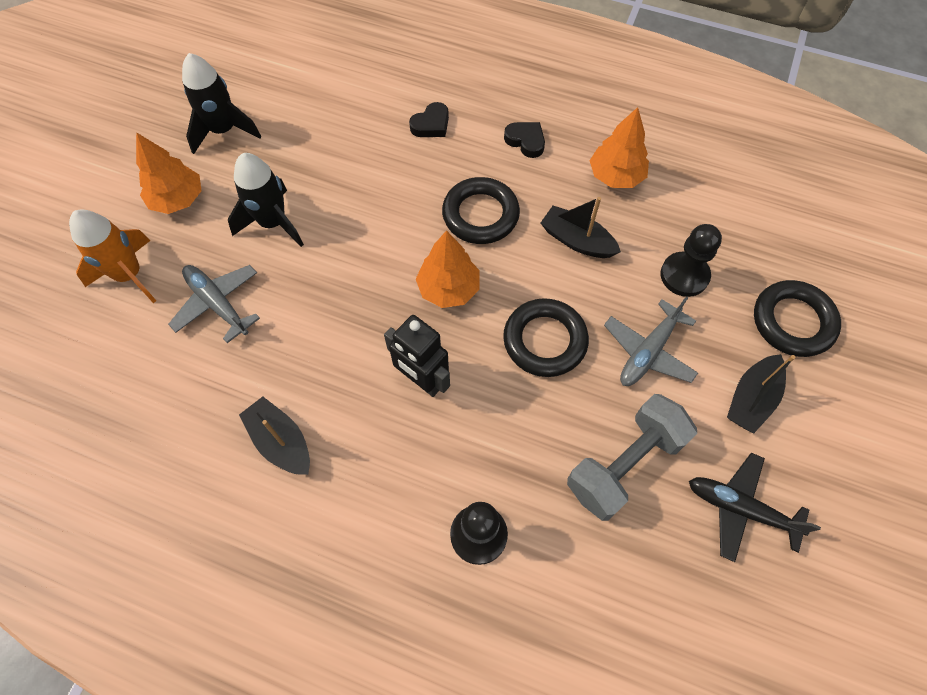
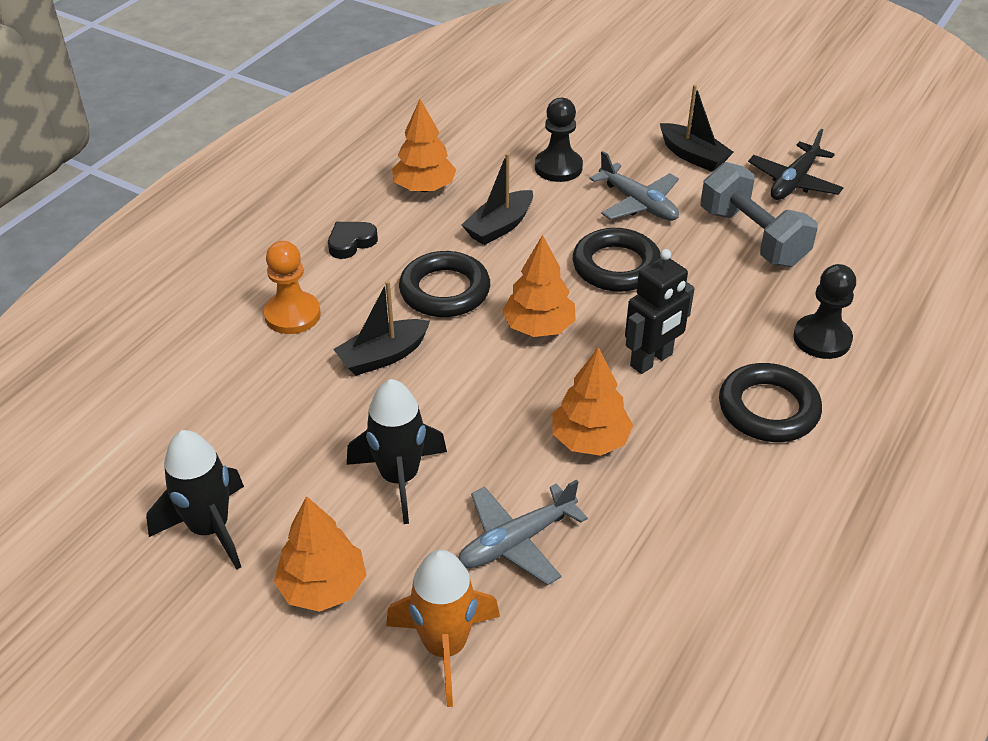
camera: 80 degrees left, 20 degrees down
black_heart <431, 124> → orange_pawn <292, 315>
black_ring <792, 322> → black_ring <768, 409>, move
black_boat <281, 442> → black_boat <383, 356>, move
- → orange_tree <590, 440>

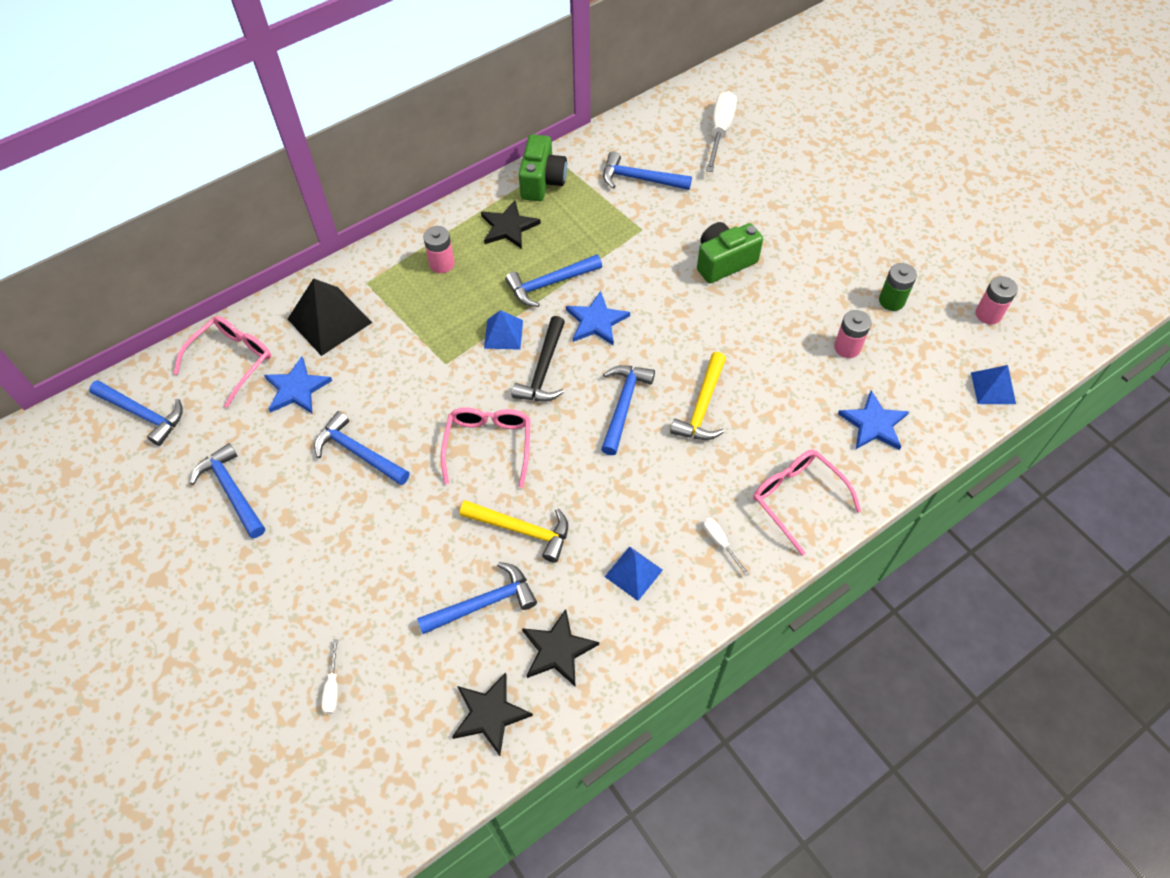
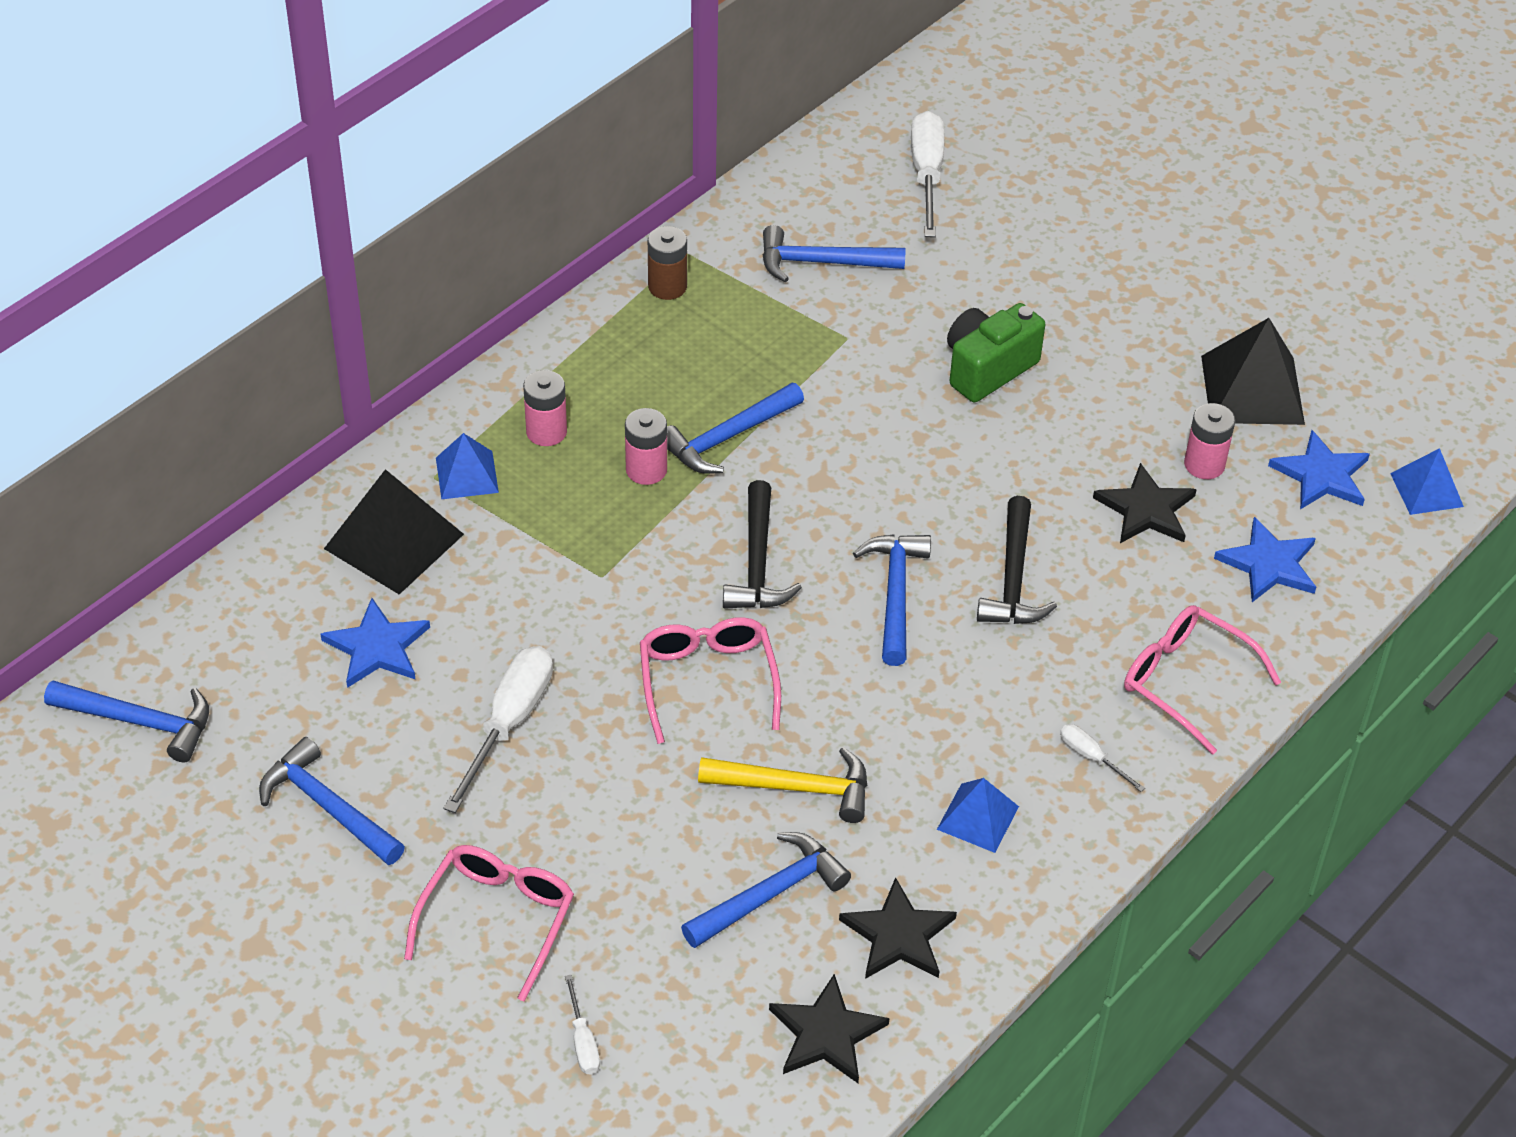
camera: 15 degrees left, 10 degrees down
green_camera <542, 181> → brown_battery <667, 286>
black_star <508, 227> → black_star <1146, 509>, move
green_battery <891, 301> → black_pyramid <1252, 390>
pink_battery <988, 314> → pink_battery <646, 470>, move
blue_star <596, 321> → blue_star <1321, 475>, move
blue_pyramid <503, 334> → blue_pyramid <467, 475>, move
pink_glasses <232, 360> → pink_glasses <497, 920>, move
yellow_hammer <702, 406> → black_hammer <1013, 578>
blue_hammer <358, 453> → white_screwdriver <509, 723>

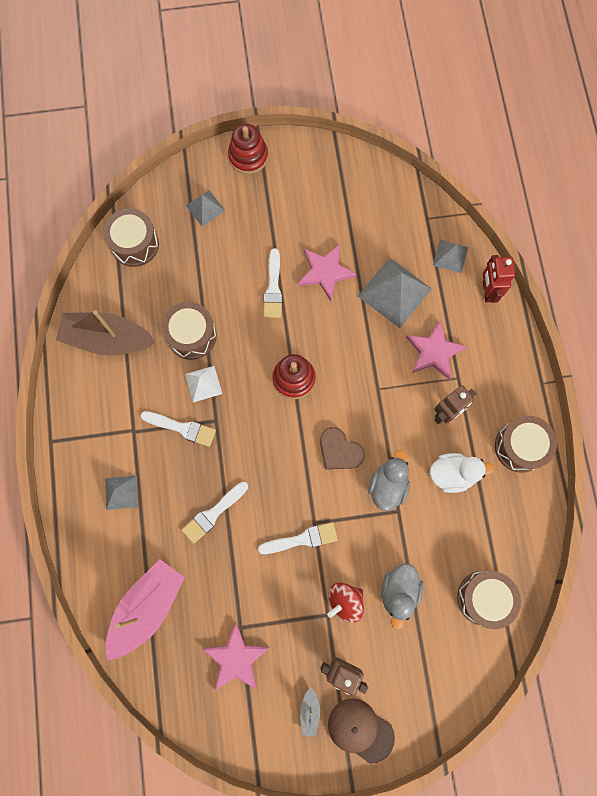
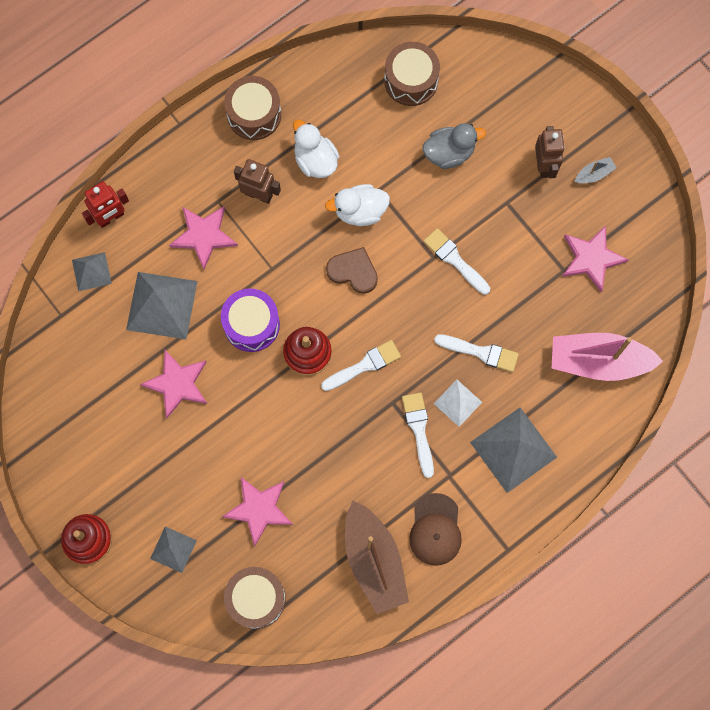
camera: 120 degrees left, 0 degrees up
white_brush <273, 288> → white_brush <364, 365>, move
brown_drum <191, 335> → -
white_pyramid <203, 383> → white_pyramid <457, 403>, move
brown_heart <339, 451> → brown_heart <353, 271>, 75 degrees counterclockwise
grey_duck <388, 485> → white_duck <360, 211>
grey_pyramid <121, 492> → grey_pyramid <513, 449>, x1.80
red_spinning_top <345, 601> → -
brown_cap <360, 730> → brown_cap <435, 530>, move
- → purple_drum <251, 324>
- → pink_star <259, 509>

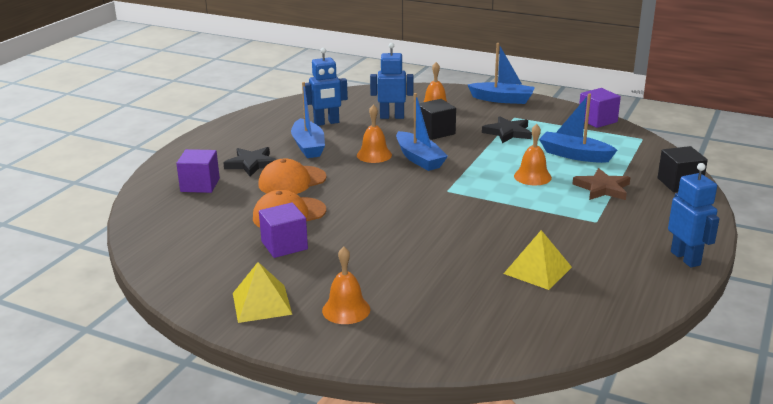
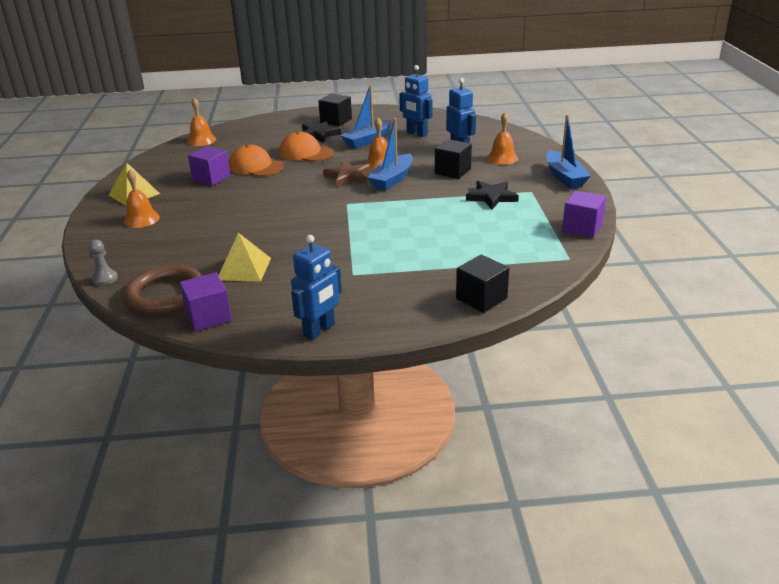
camera: 60 degrees right, 5 degrees up
blue_boat <574, 155> → -
orange_bell <532, 176> → orange_bell <201, 140>, move
purple_cube <200, 185> → purple_cube <208, 317>, move
brown_star <602, 188> → brown_star <348, 176>, move
- → black_cube <336, 121>
- → grey_pawn <105, 279>
- → brown_ring <166, 294>

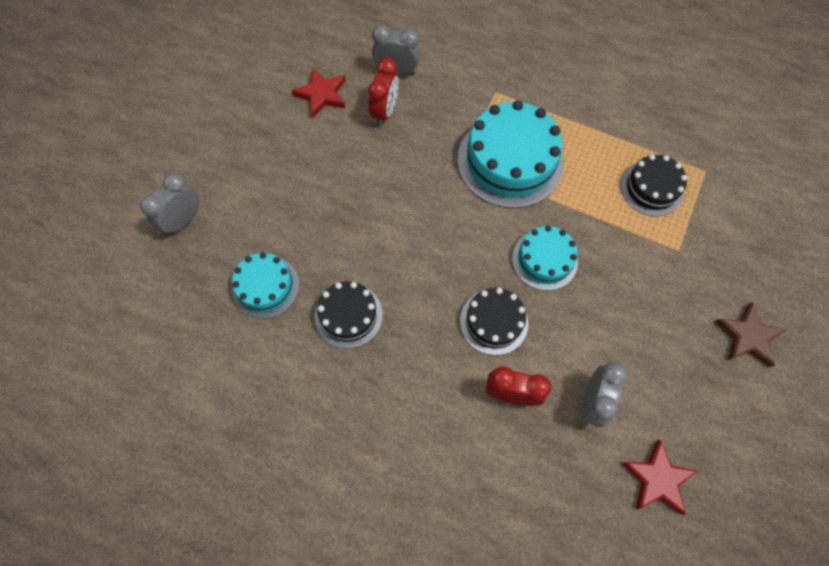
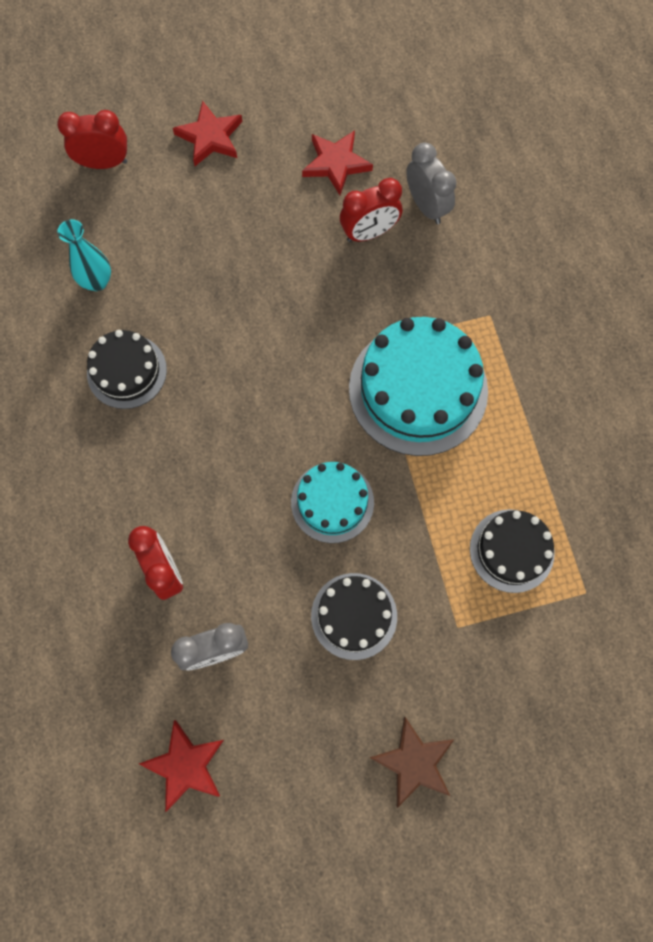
camera: 50 degrees right, 5 degrees up
grey_clock <184, 220> → red_clock <104, 163>
turquoise_cake <266, 286> → turquoise_vase <97, 281>
black_cake <494, 321> → black_cake <354, 616>, move
- → red_star <210, 137>

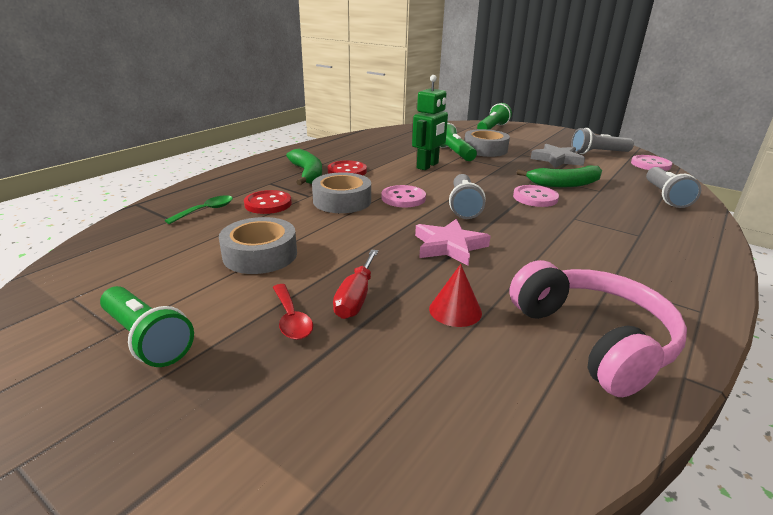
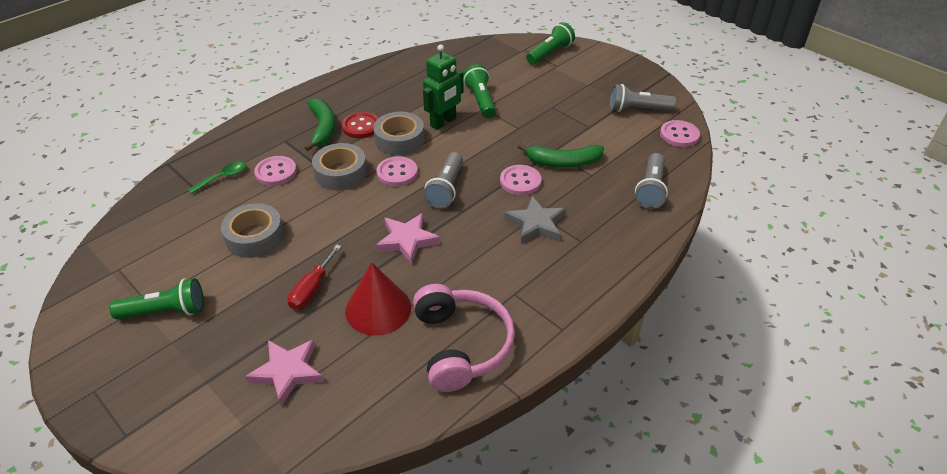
camera: 10 degrees right, 15 degrees up
grey_tape <485, 149> → grey_tape <399, 140>, move
grey_star <557, 159> → grey_star <536, 224>, move
red_button <268, 204> → pink_button <276, 172>
red_cone <455, 310> → red_cone <378, 309>, x1.71
red_spoon <291, 319> → -
green_flashlight <147, 339> → green_flashlight <165, 311>, 60 degrees counterclockwise
- → pink_star <287, 372>

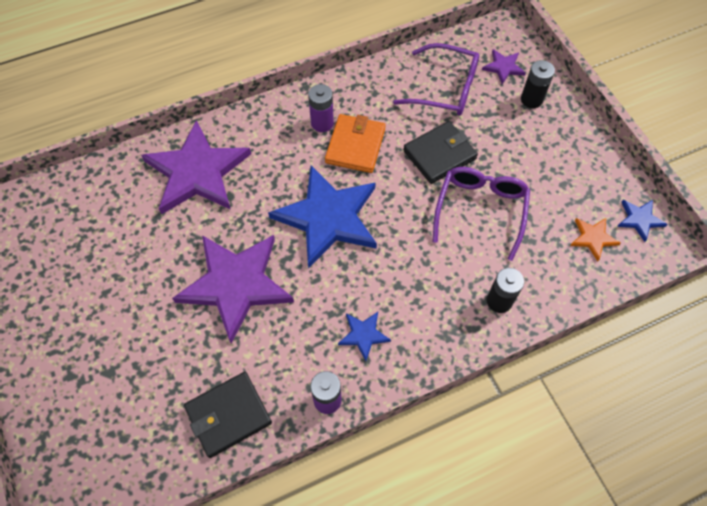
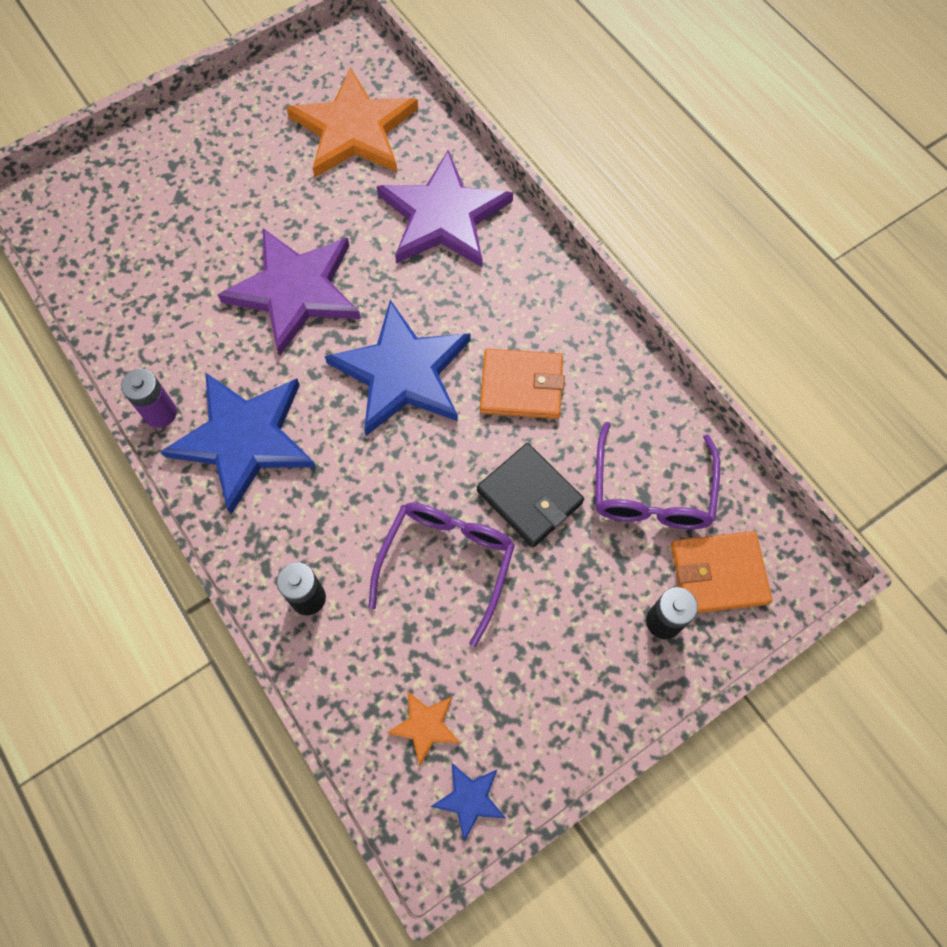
camera: 80 degrees right, 5 degrees up
purple_star <503, 67> → orange_wallet <718, 574>
purple_battery <322, 123> → -
purple_glasses <480, 209> → purple_glasses <447, 562>, 75 degrees counterclockwise
blue_star <363, 335> → blue_star <244, 439>, x2.31
black_wallet <228, 415> → -
- → orange_star <354, 129>

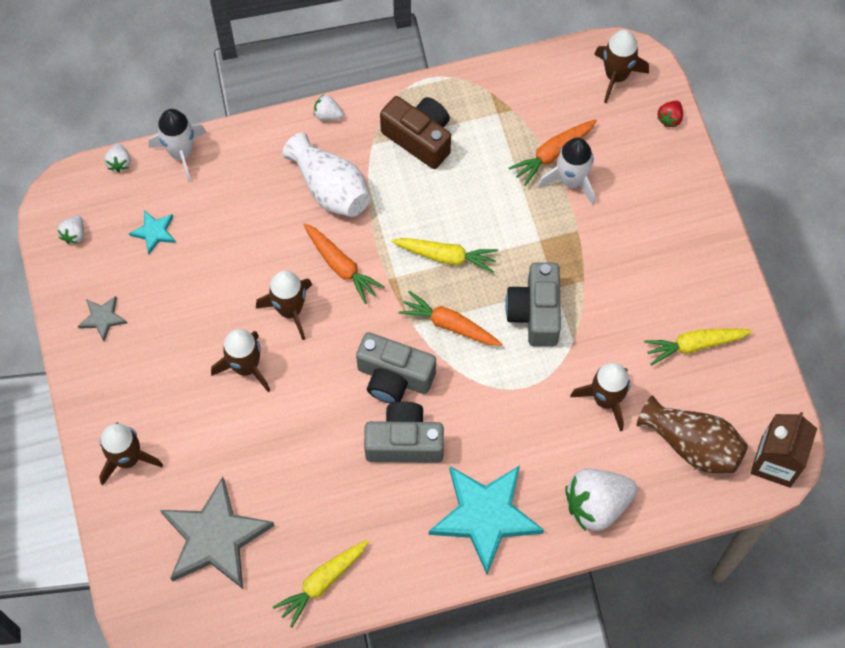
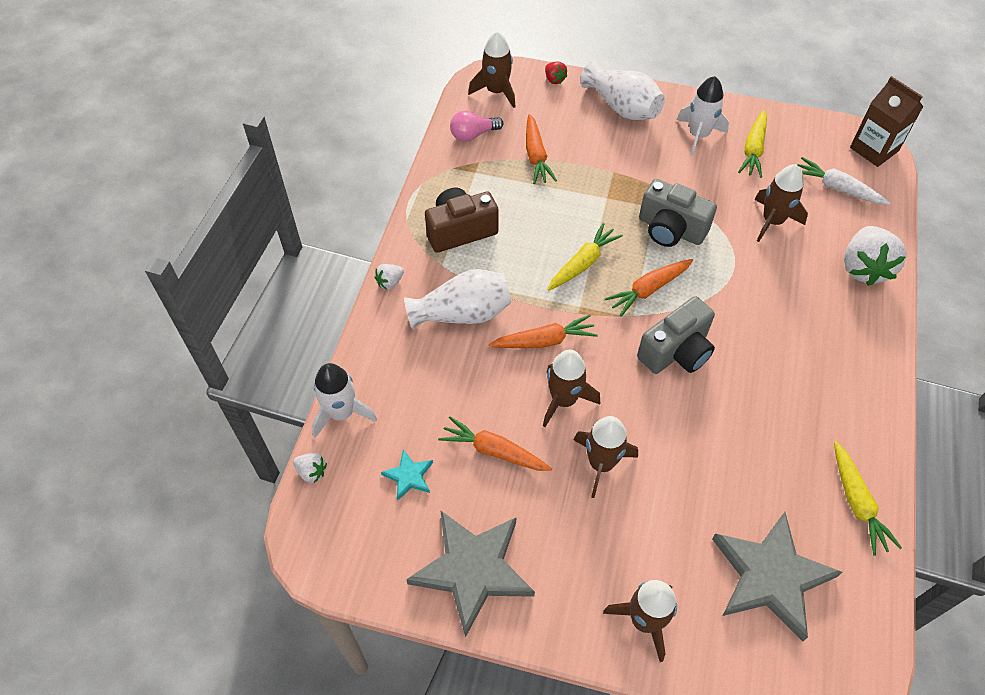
camera: 60 degrees left, 10 degrees down
white_rocket <571, 181> → white_rocket <698, 135>, move
white_strawberry <74, 234> → -
grey_star <103, 318> → grey_star <473, 570>, x2.24
brown_vase <692, 444> → white_carrot <837, 188>
grey_camera <404, 442> → -
turquoise_star <485, 516> → -
- → white_vase <622, 107>
- → pink_light_bulb <473, 135>
- → orange_carrot <494, 451>

